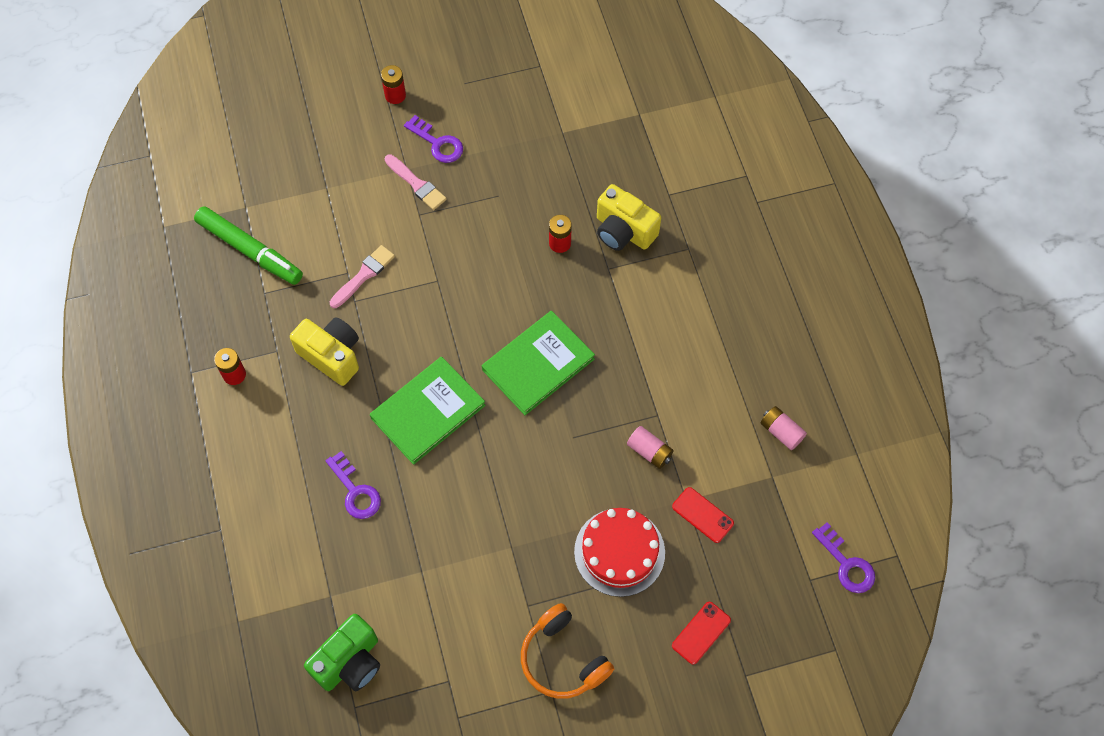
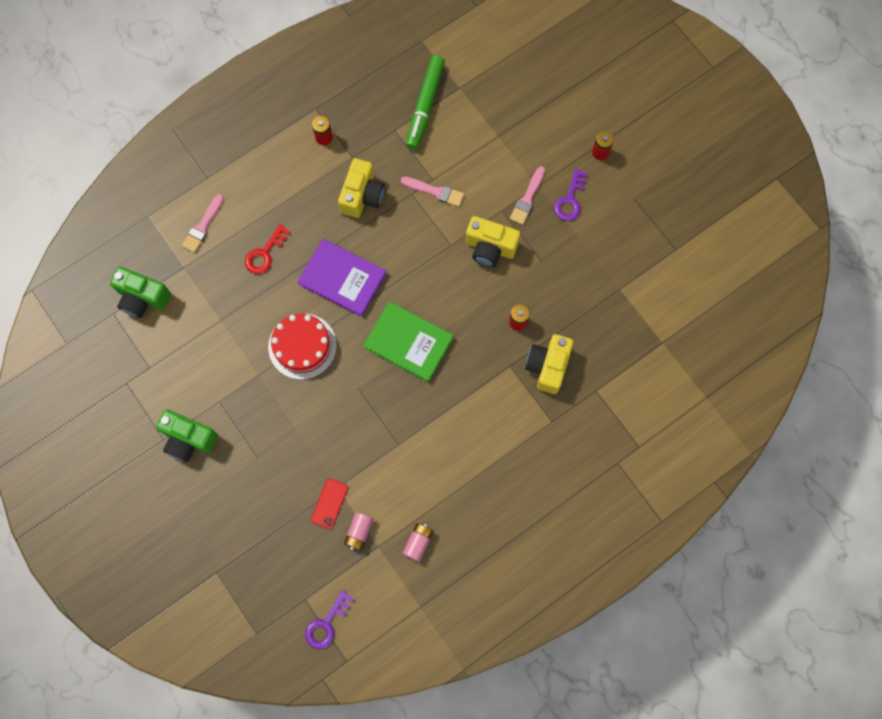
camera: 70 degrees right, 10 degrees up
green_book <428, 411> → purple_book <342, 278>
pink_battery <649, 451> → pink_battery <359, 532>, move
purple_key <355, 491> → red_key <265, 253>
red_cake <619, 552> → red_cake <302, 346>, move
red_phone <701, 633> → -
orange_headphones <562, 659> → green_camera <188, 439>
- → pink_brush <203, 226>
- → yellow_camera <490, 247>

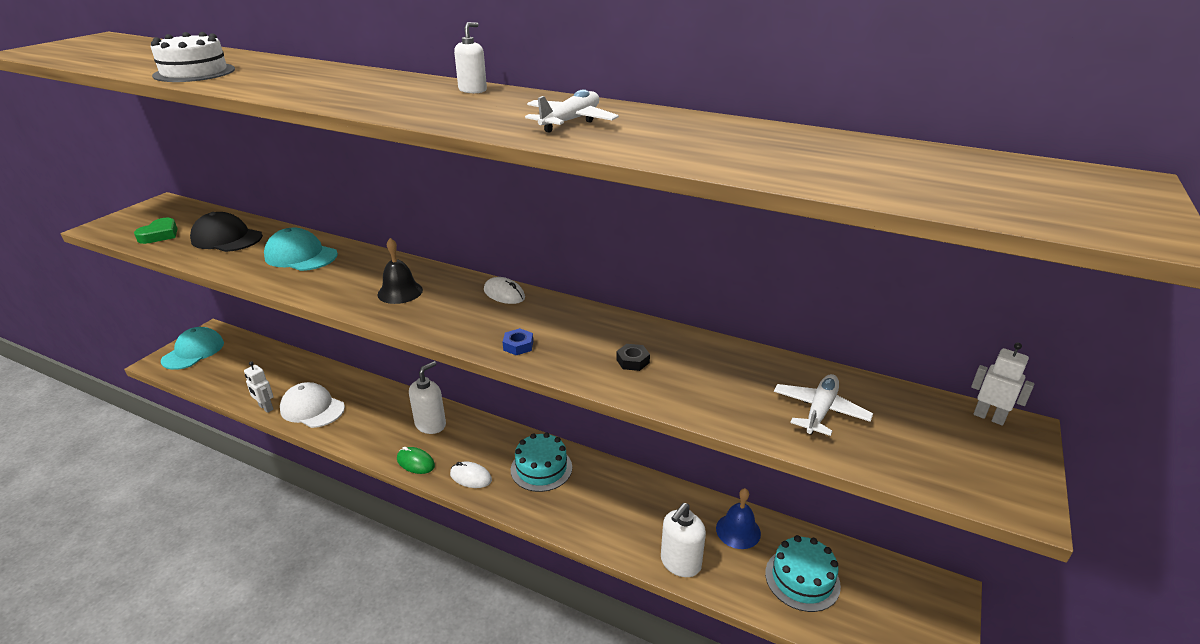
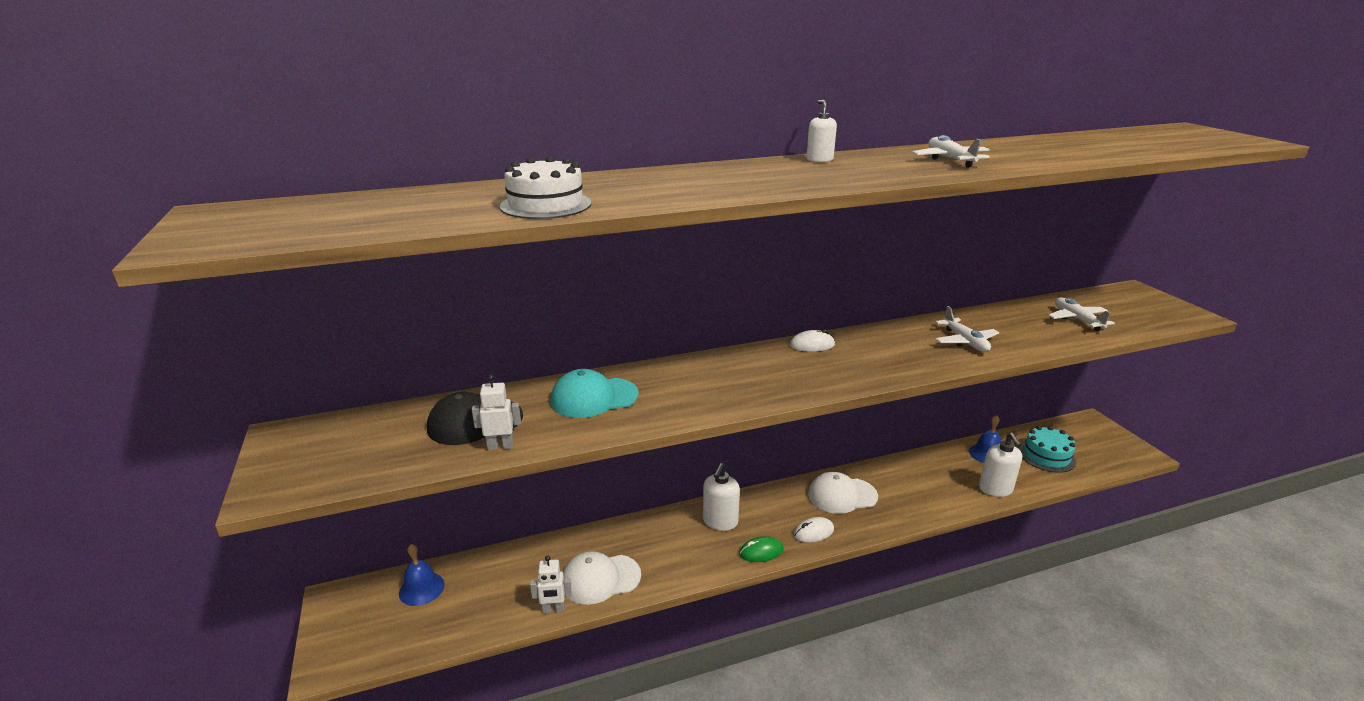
camera: 45 degrees left, 5 degrees down
green_heart <160, 235> → -
black_bell <400, 292> → -
turquoise_cap <193, 352> → -
blue_nut <518, 345> → -
white_robot <989, 417> → white_robot <501, 446>, move
black_nut <633, 361> → white_plane <965, 342>
white_soap_dispenser <431, 424> → white_soap_dispenser <720, 522>, 150 degrees counterclockwise
turquoise_cake <541, 468> → white_cap <842, 495>
- → blue_bell <421, 588>

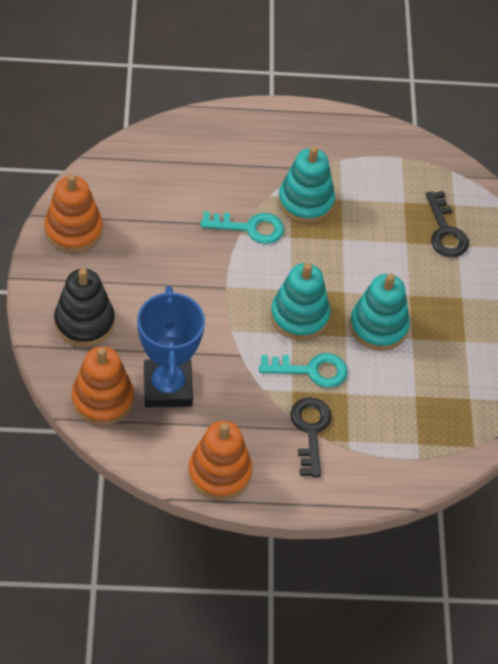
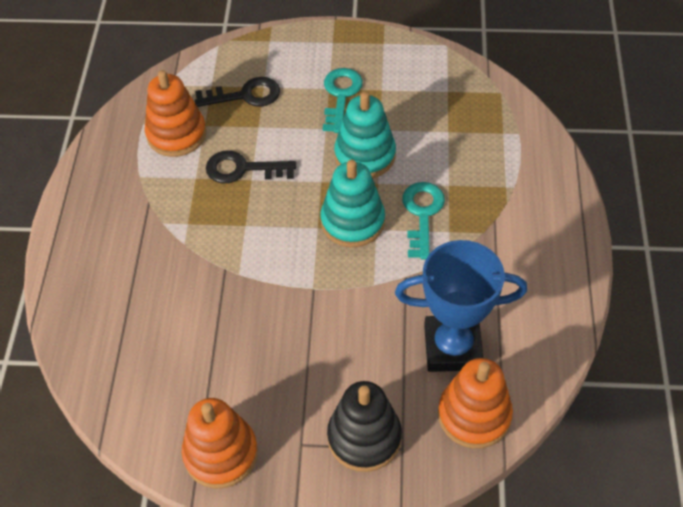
camera: 80 degrees left, 0 degrees up
turquoise_stacking_toy <305, 201> → -
turquoise_key <250, 228> → turquoise_key <341, 95>, move
black_key <310, 431> → black_key <242, 169>, move
orange_stacking_toy <219, 472> → orange_stacking_toy <176, 134>, move

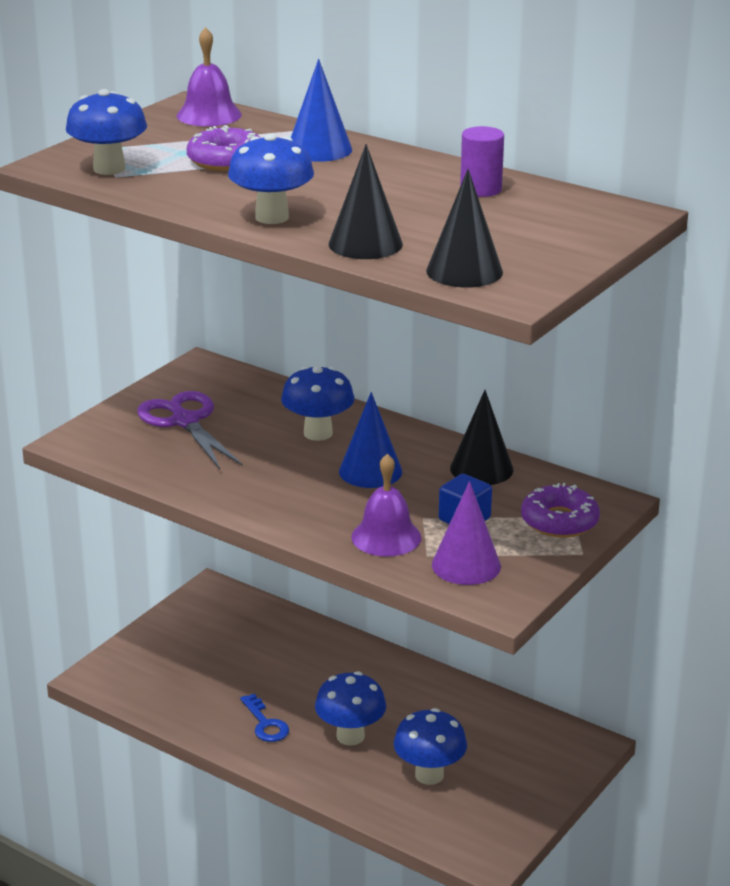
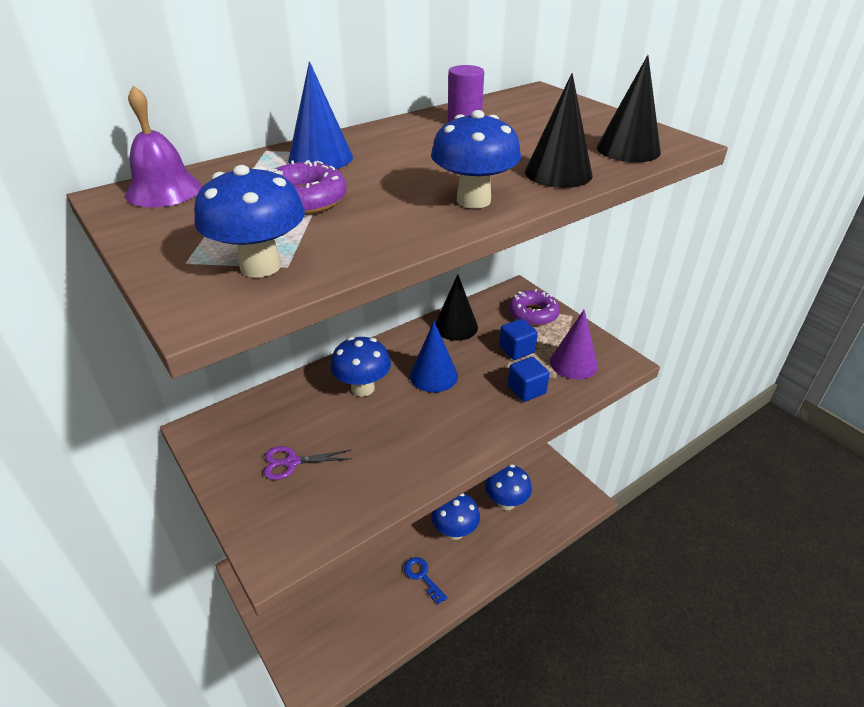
camera: 70 degrees left, 10 degrees up
purple_scissors <185, 421> → purple_scissors <292, 462>, x0.59
purple_bell <386, 537> → blue_cube <526, 390>
blue_key <265, 723> → blue_key <422, 577>, 120 degrees counterclockwise

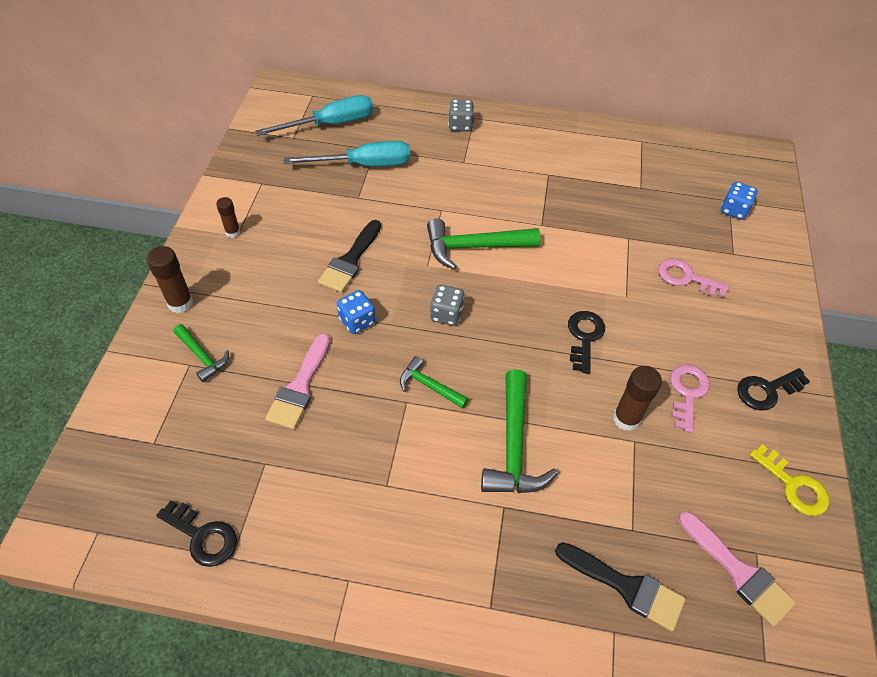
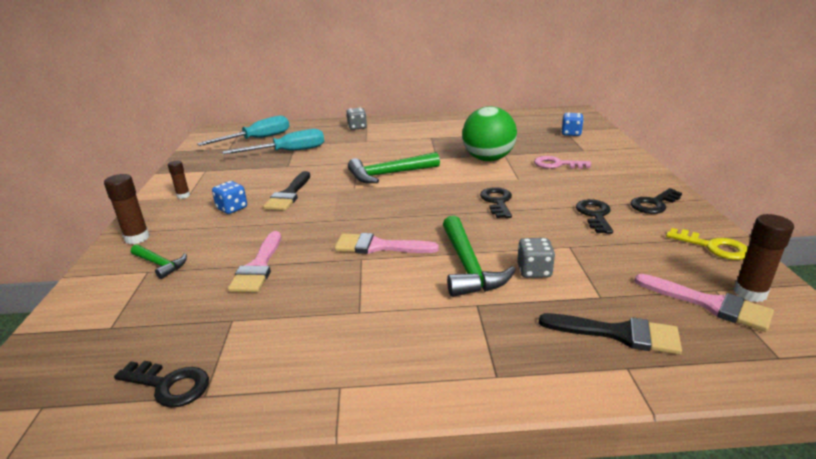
camera: 10 degrees left, 25 degrees down
grey_dice <446, 314> → grey_dice <534, 271>, move
blue_dice <357, 321> → blue_dice <232, 208>, move
green_hammer <429, 386> → pink_brush <378, 246>
pink_key <687, 393> → black_key <594, 215>
brown_glue_stick <626, 419> → brown_glue_stick <750, 293>, move
- → green_ball <488, 159>

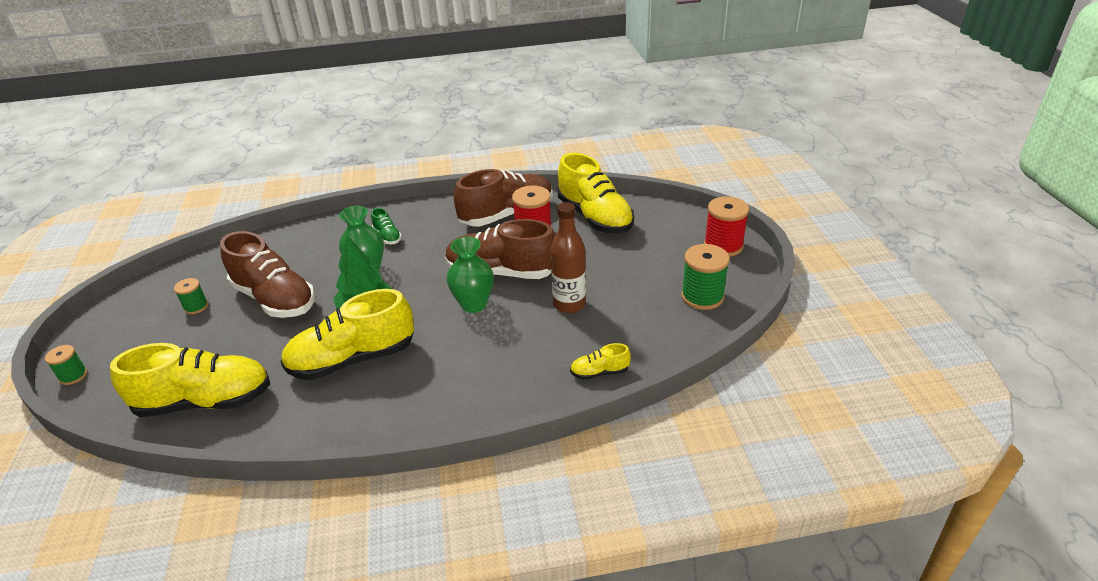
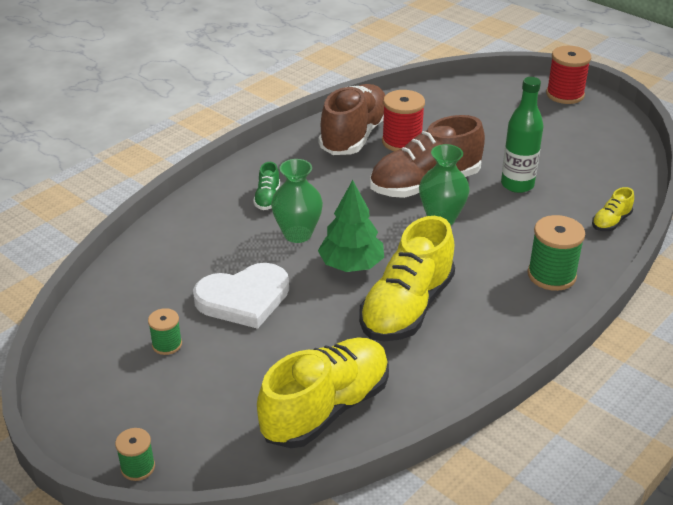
camera: 40 degrees left, 0 degrees up
yellow_shoe <595, 217> → -
brown_bottle <569, 304> → green_bottle <517, 185>
green_shoe <387, 236> → green_shoe <267, 198>, 75 degrees clockwise
brown_shoe <275, 299> → white_heart <244, 298>
green_spool <702, 296> → green_spool <551, 275>, move

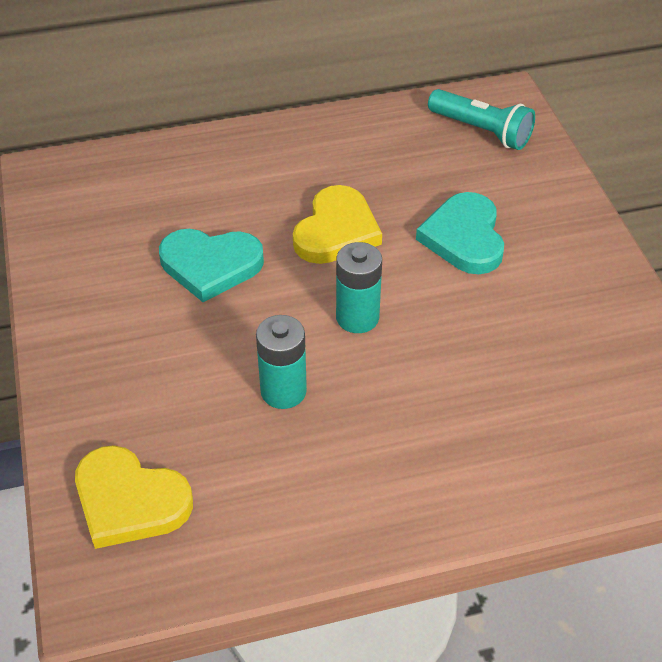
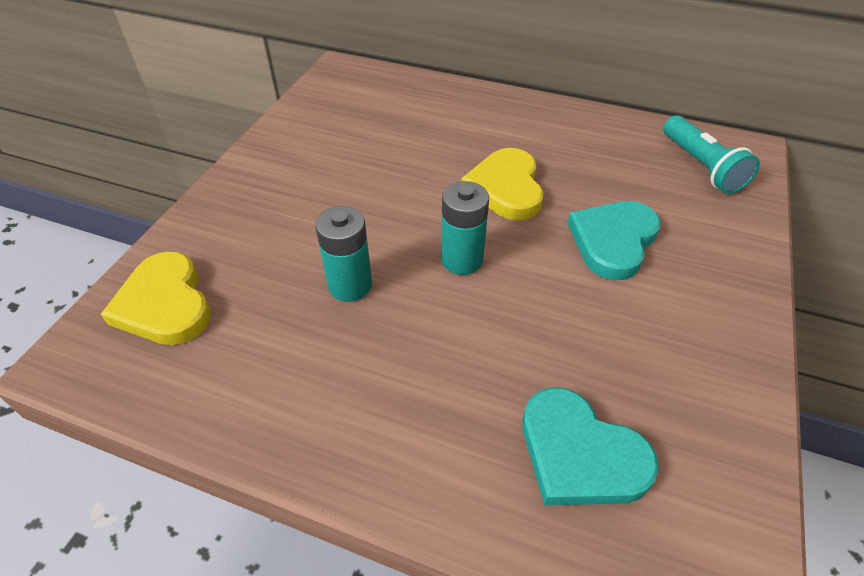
camera: 35 degrees right, 0 degrees up
yellow_heart <336, 231> → yellow_heart <506, 188>, 120 degrees clockwise
turquoise_heart <210, 265> → turquoise_heart <580, 454>, move

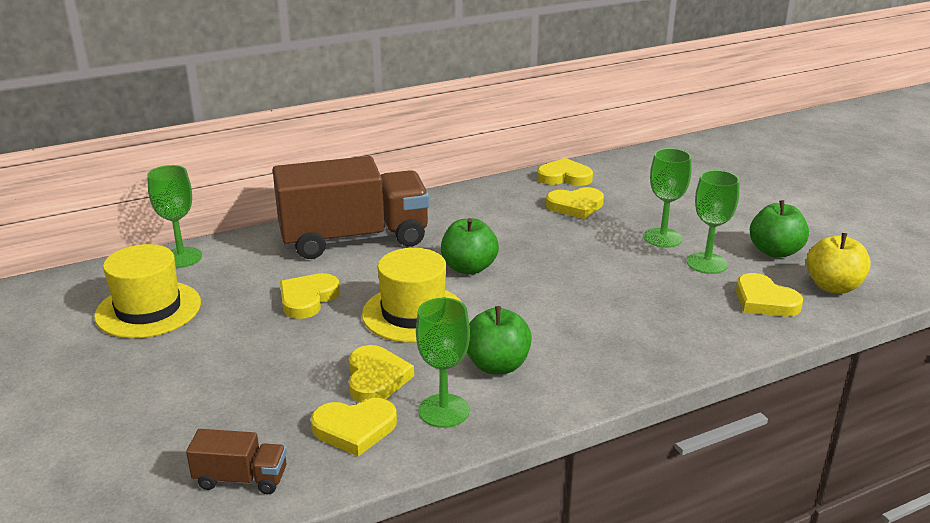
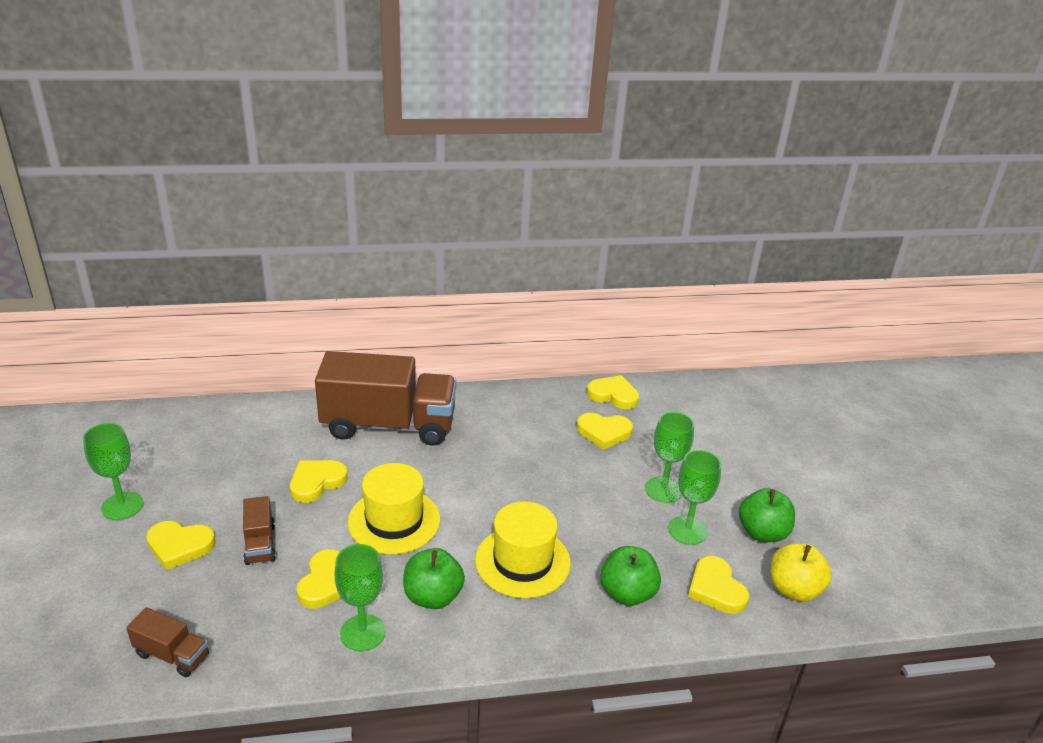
camera: 15 degrees right, 5 degrees up
green_goblet <181, 257> → green_goblet <122, 506>, move
green_apple <469, 268> → green_apple <627, 593>, move
yellow_hat <148, 309> → yellow_hat <522, 561>, move
yellow_heart <355, 429> → yellow_heart <179, 546>, move
- → brown_truck <260, 544>

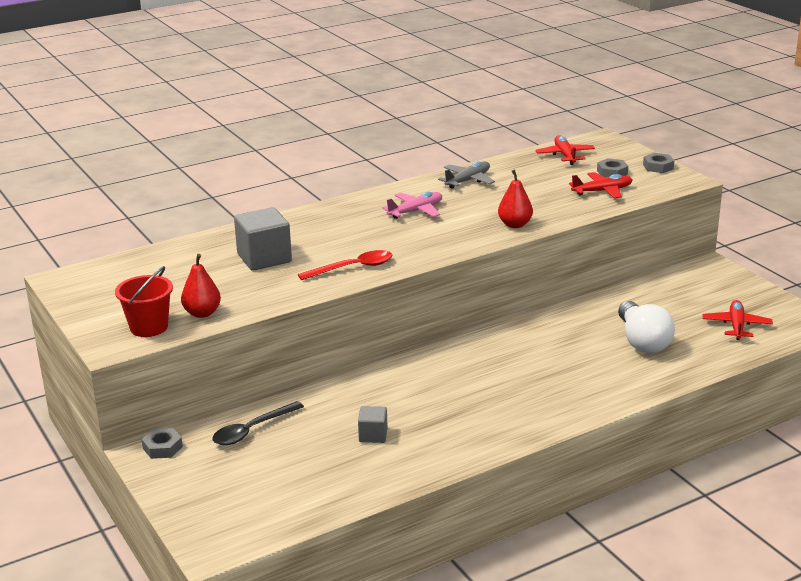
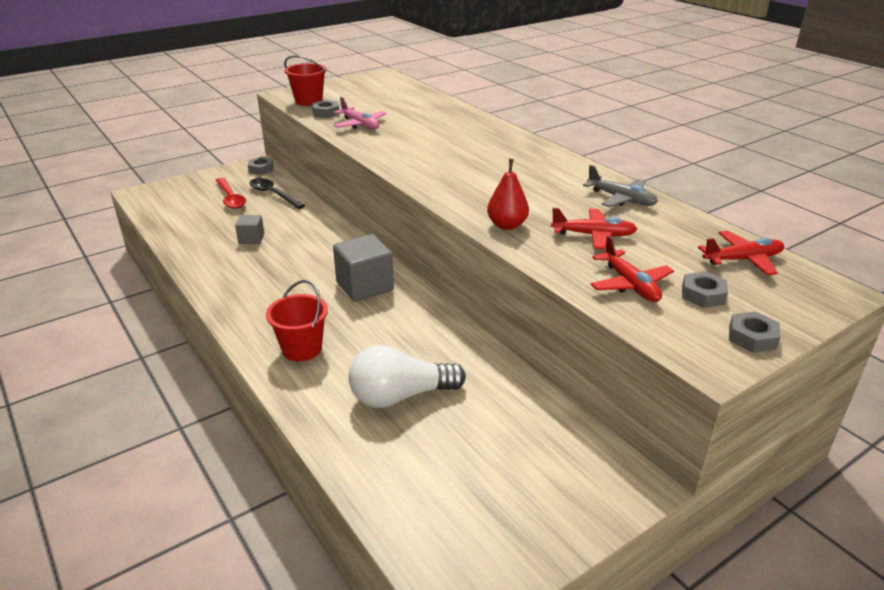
camera: 85 degrees right, 5 degrees up
pink_plane <416, 211> → pink_plane <360, 125>, move
grey_cube <264, 258> → grey_cube <364, 286>, move
red_spoon <353, 268> → red_spoon <230, 198>, move
red_pear <202, 313> → grey_nut <326, 113>
red_plane <736, 326> → red_plane <593, 235>, move
- → red_bucket <302, 349>

